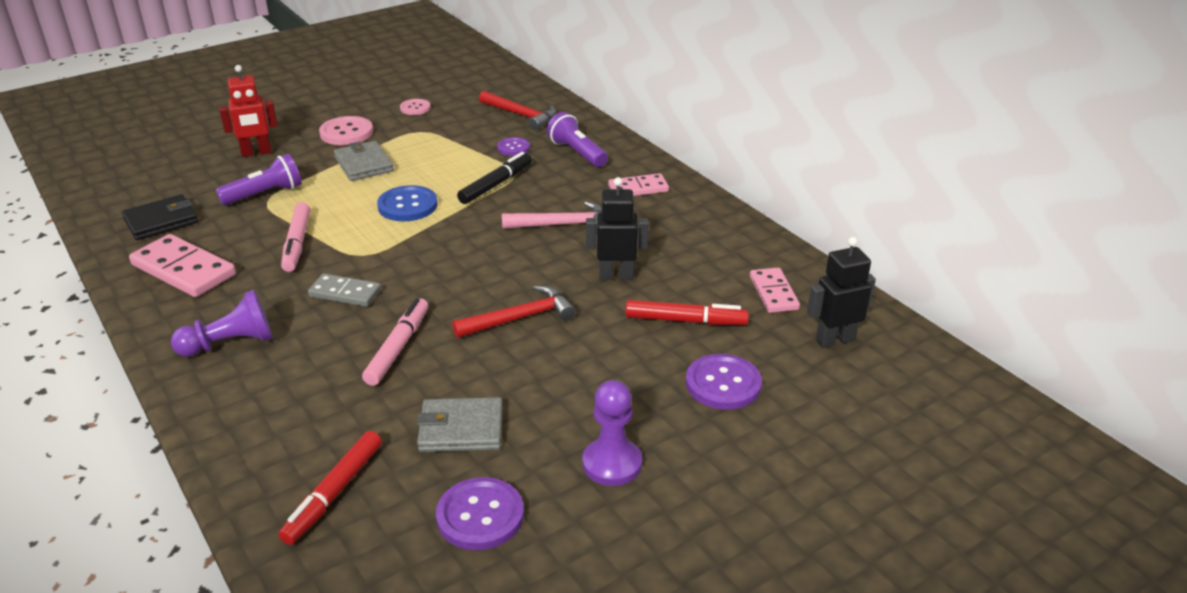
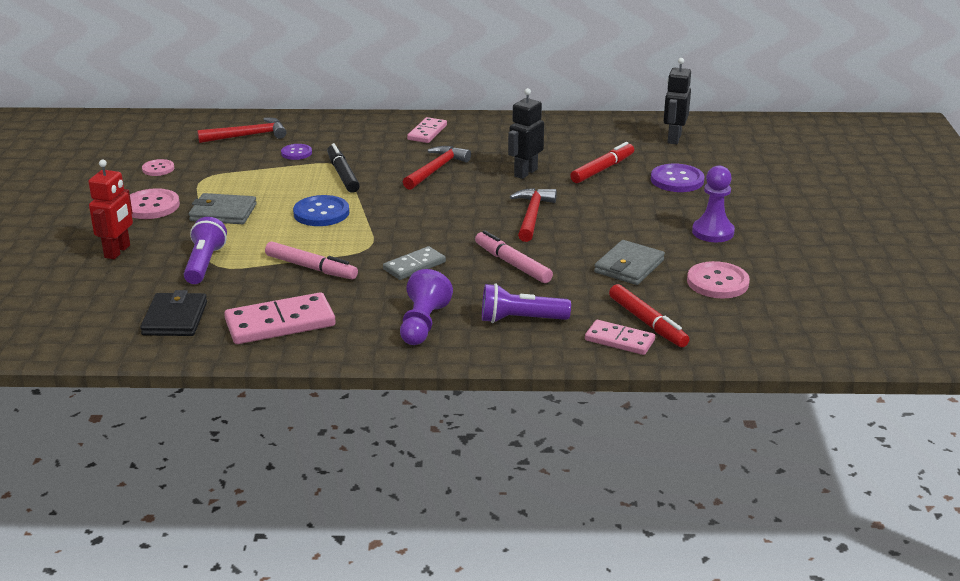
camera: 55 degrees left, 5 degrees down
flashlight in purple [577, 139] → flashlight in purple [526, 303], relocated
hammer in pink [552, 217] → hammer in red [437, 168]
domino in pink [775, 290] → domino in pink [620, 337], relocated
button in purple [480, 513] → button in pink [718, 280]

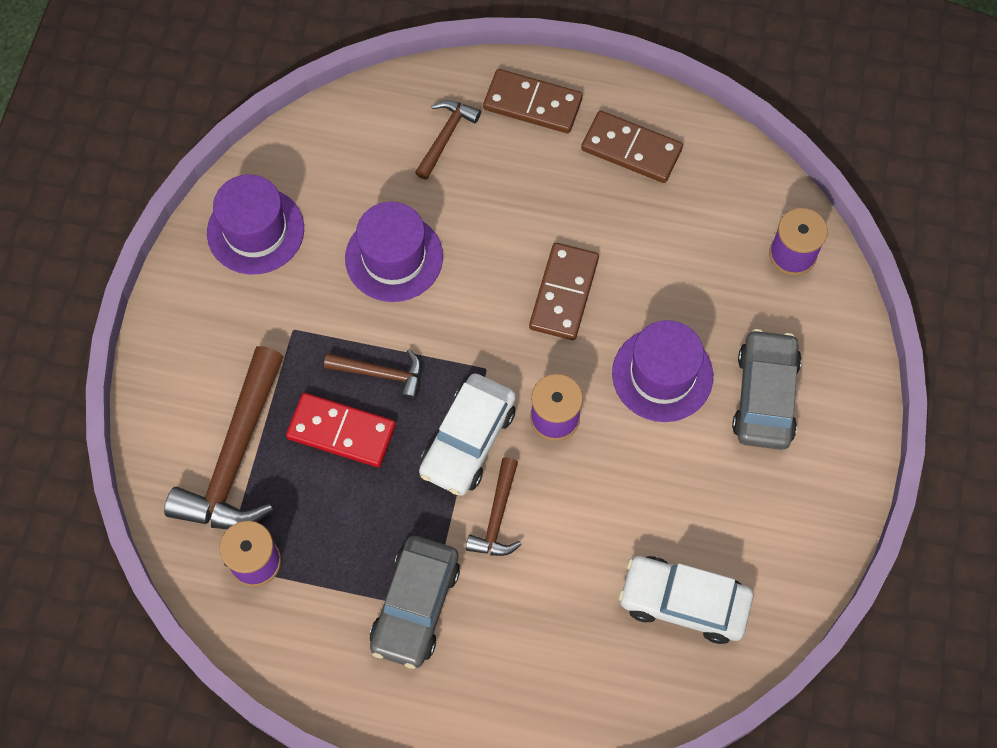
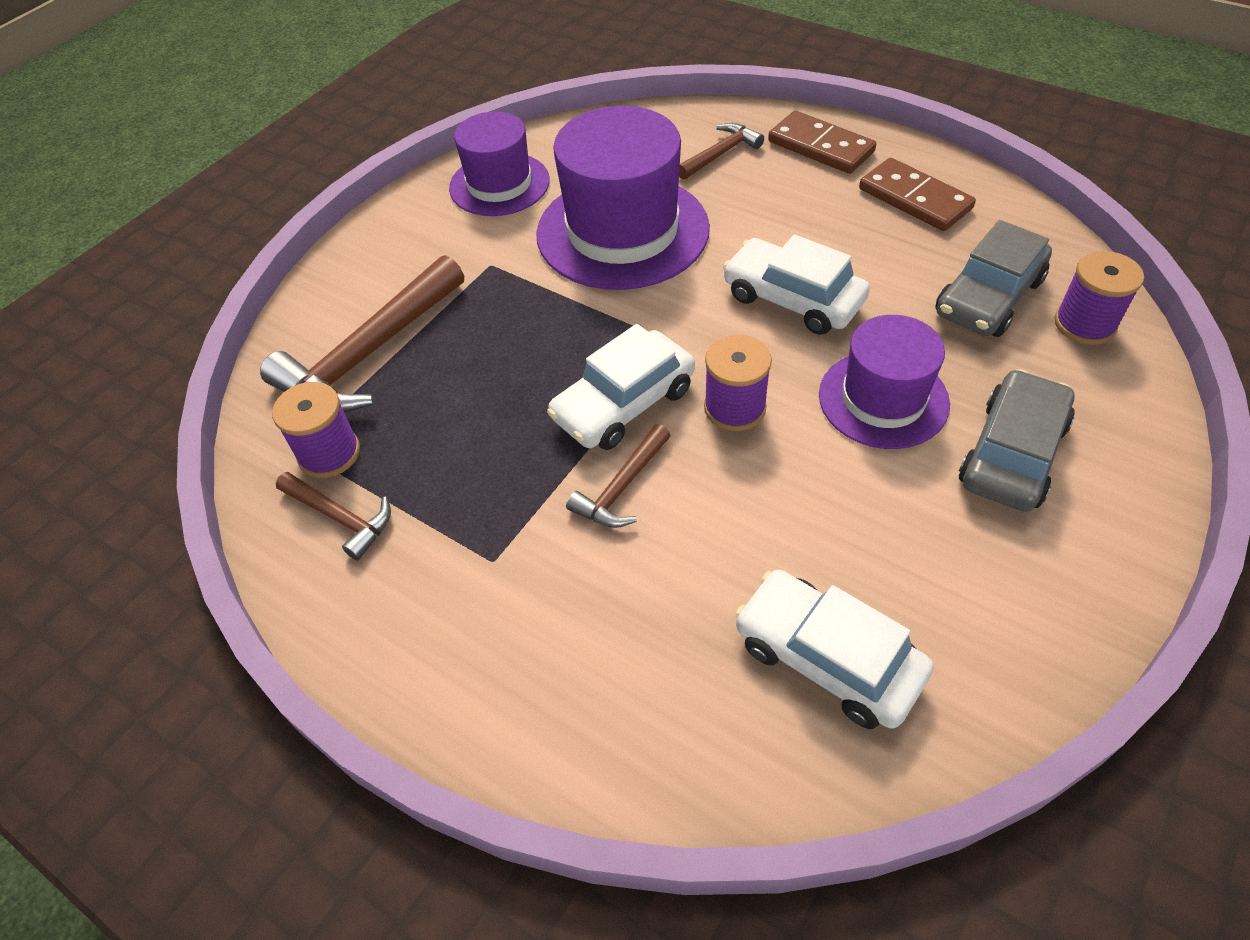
camera: 25 degrees right, 15 degrees down
hat in purple [394, 252] → hat in purple [623, 198], x1.61
domino in brown [564, 291] → car in white [796, 284]
hammer in brown [372, 374] → hammer in brown [333, 516], relocated
domino in red [341, 430] → -
car in grey [415, 602] → car in grey [993, 278], relocated

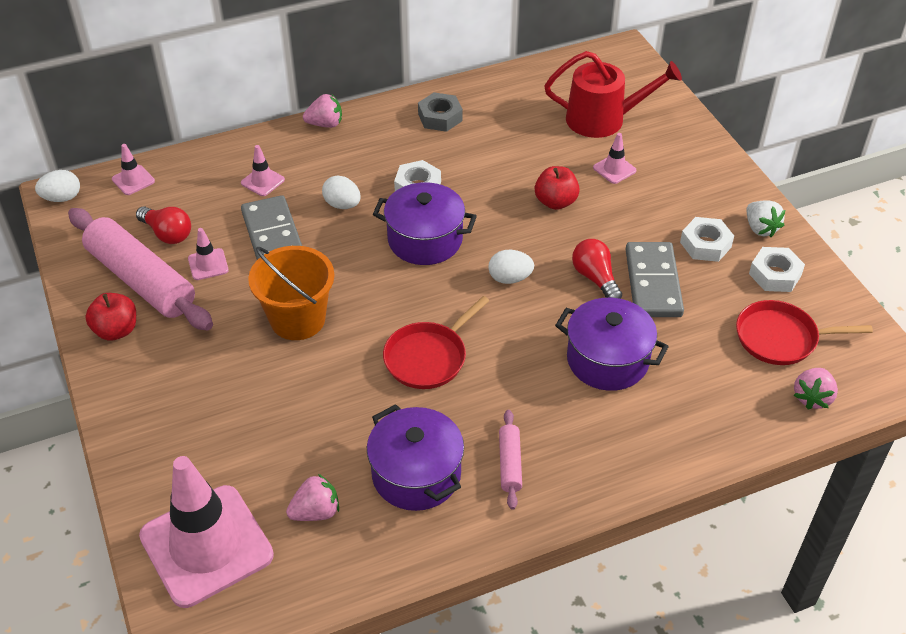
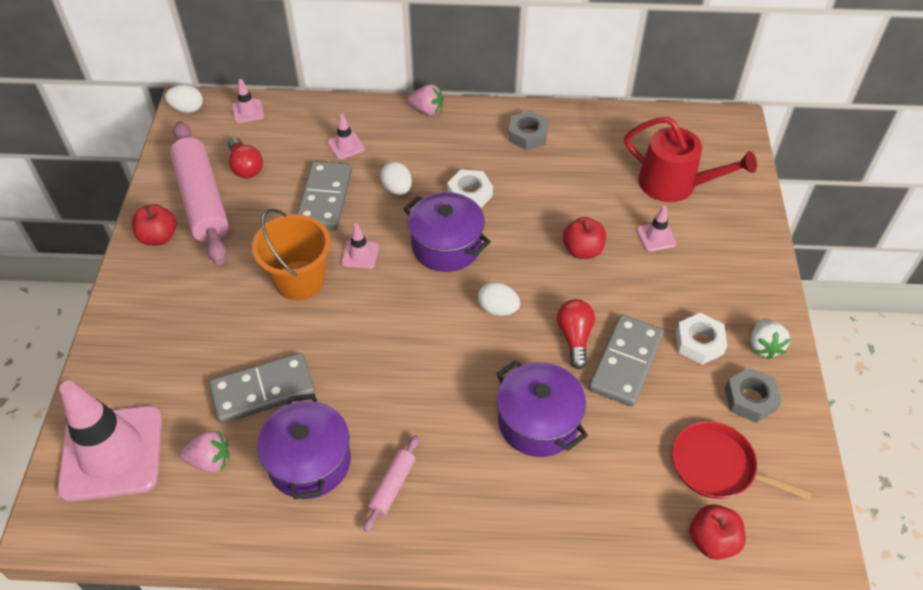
camera: 25 degrees right, 5 degrees up
traffic cone in pink [208, 254] → traffic cone in pink [360, 246], relocated
nut in white [777, 269] → nut in grey [753, 395]
pan in red [436, 342] → -
strawberry in pink [816, 389] → apple in red [717, 532]
- → domino in grey [262, 388]

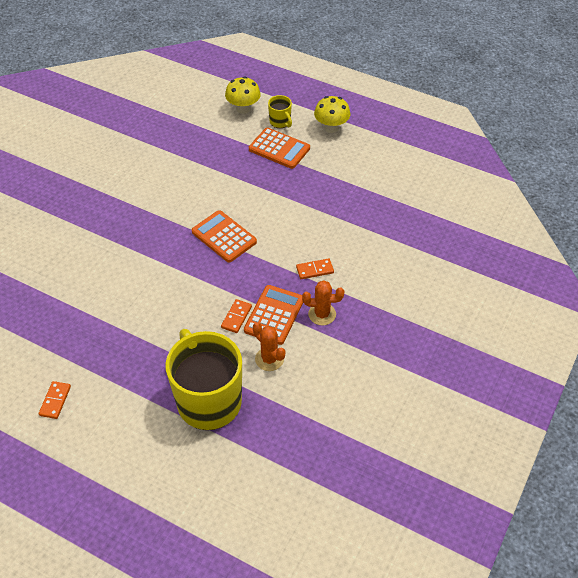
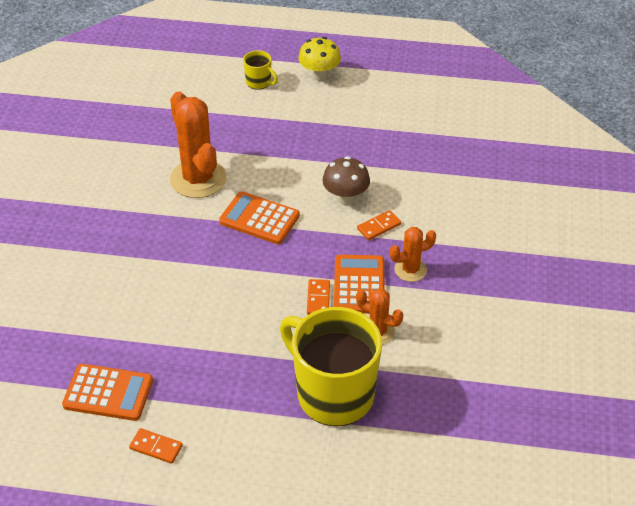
camera: 20 degrees left, 5 degrees down
mushroom in yellow [243, 95] → -
calculator in orange [279, 148] → calculator in orange [107, 392], relocated
domino in orange [55, 400] → domino in orange [156, 446], 60 degrees counterclockwise
- → cactus in orange [198, 144]
- → mushroom in brown [346, 180]

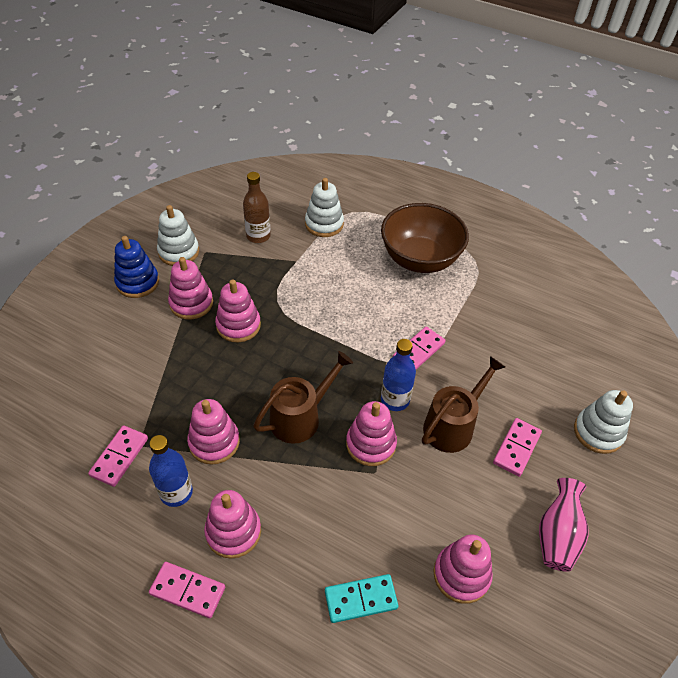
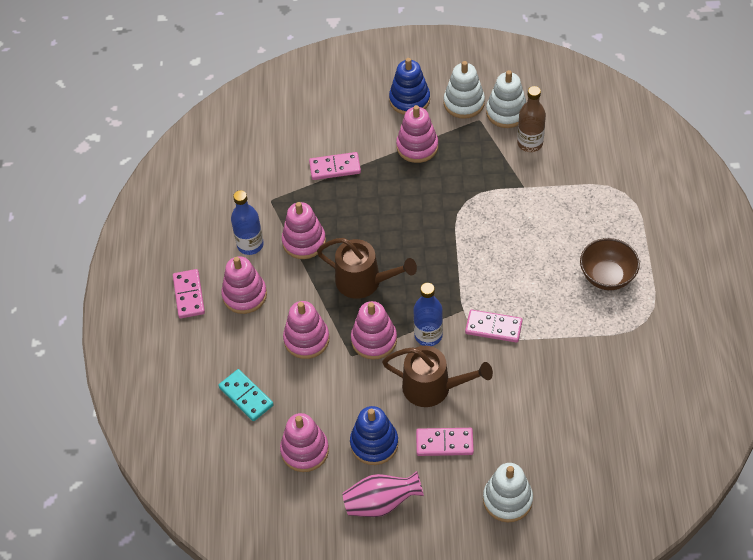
camera: 65 degrees right, 5 degrees up
stacking toy in white [324, 207] → stacking toy in white [506, 99], relocated
bowl in brown [425, 238] → bowl in brown [610, 264], x0.62
stacking toy in pink [238, 311] → stacking toy in pink [306, 330], relocated
domino in pink [118, 456] → domino in pink [335, 166], relocated
- → stacking toy in blue [374, 435]

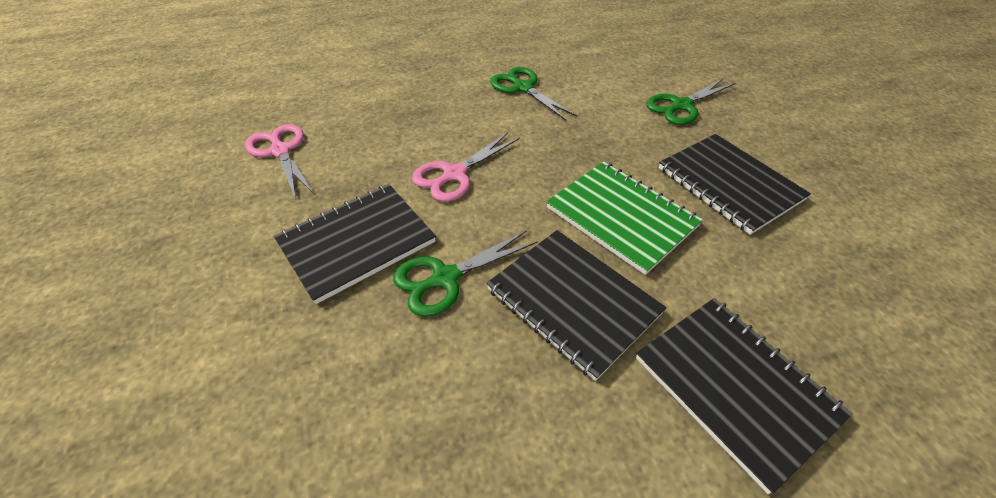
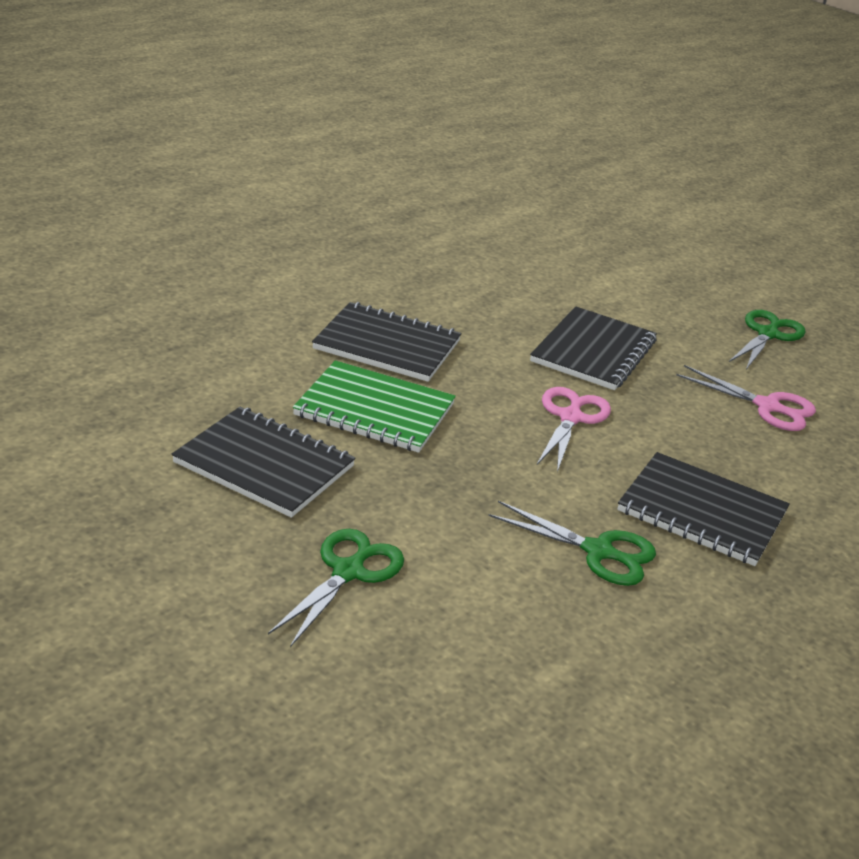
camera: 150 degrees right, 15 degrees down
scissors in green [465, 273] → scissors in green [767, 339], relocated
notebook in black [744, 396] → notebook in black [703, 509], relocated

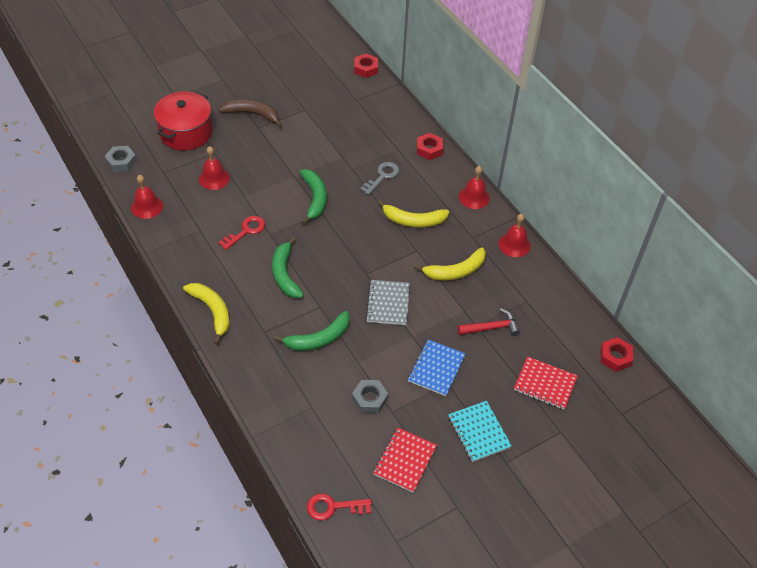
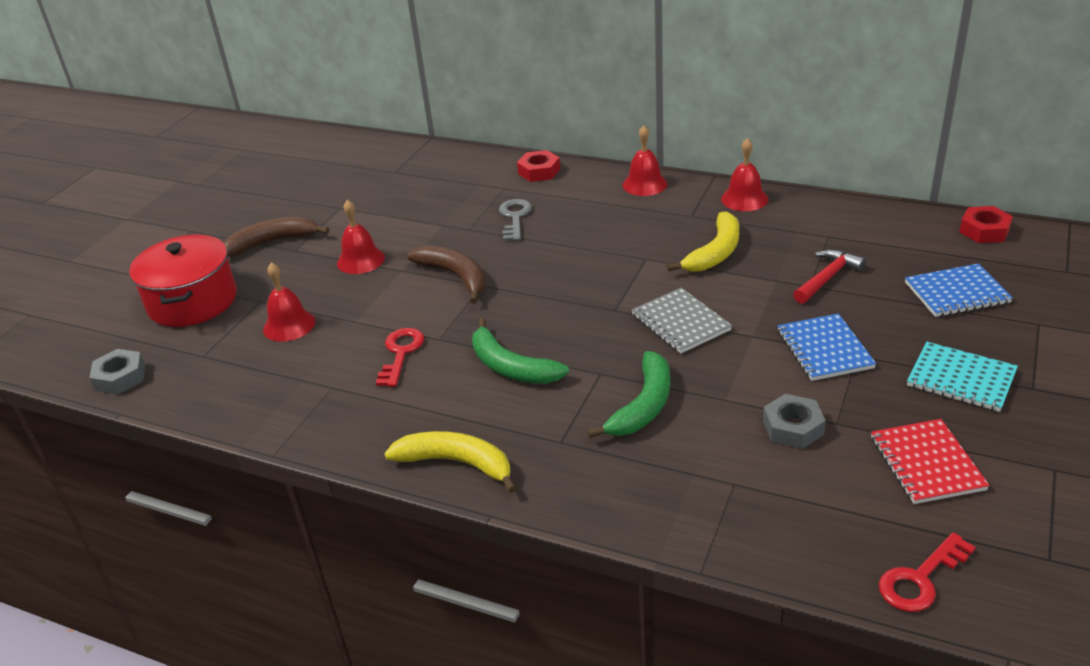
camera: 30 degrees left, 15 degrees down
nut in red [366, 66] → -
banana in green [313, 196] → banana in brown [446, 274]
bell in red [147, 197] → bell in red [361, 237], relocated
banana in yellow [413, 213] → -
notebook in red [546, 383] → notebook in blue [959, 290]

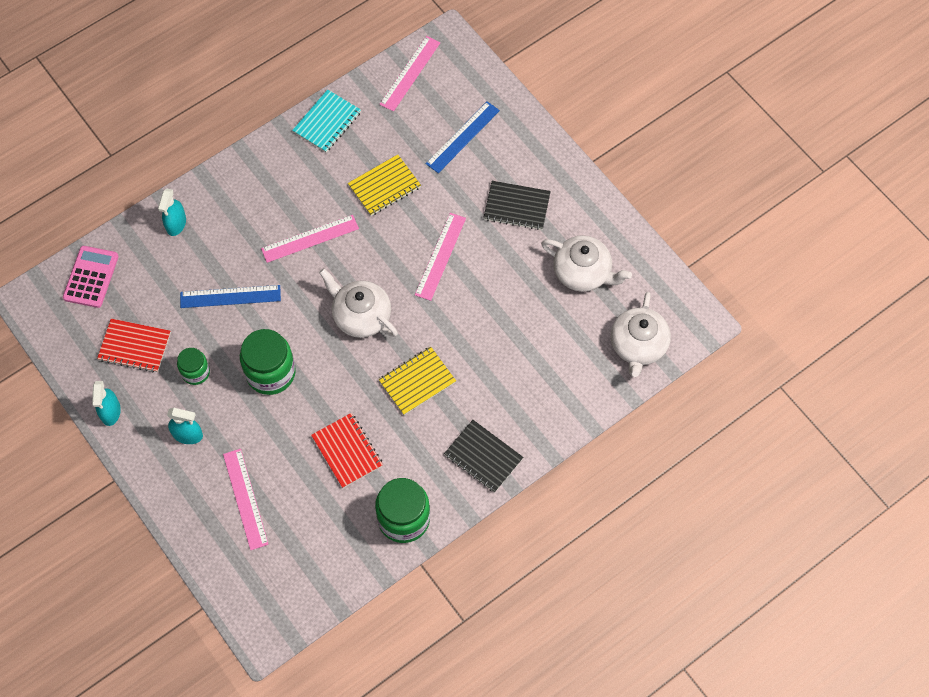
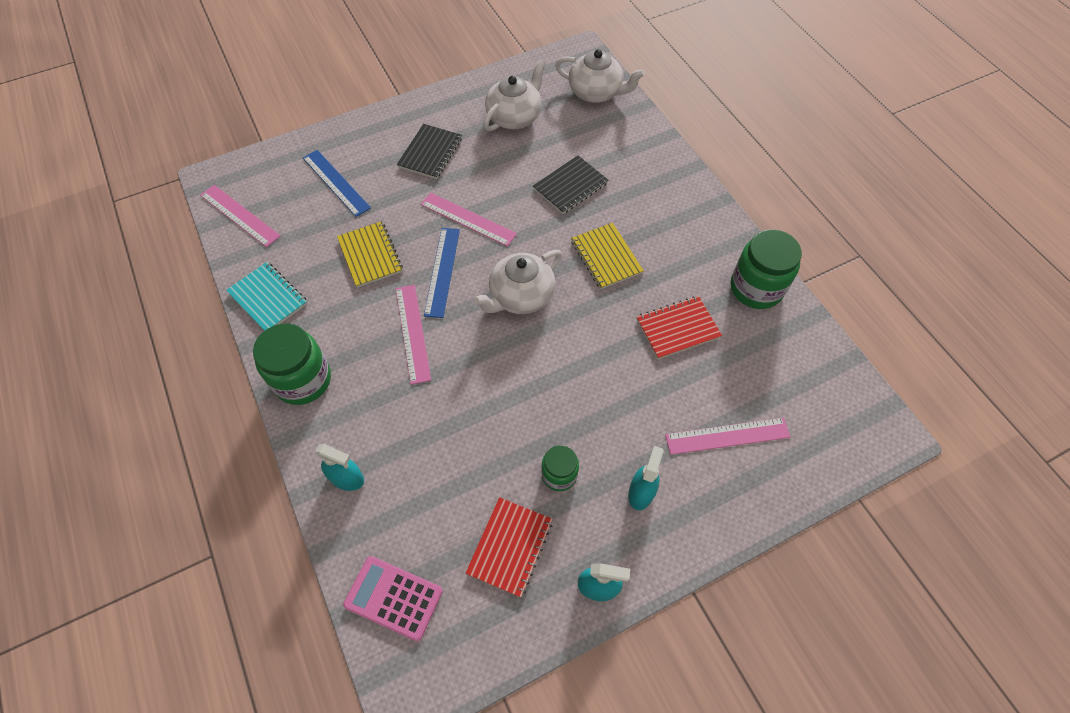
camera: 80 degrees left, 5 degrees down
ruler in blue [230, 296] → ruler in blue [442, 273], relocated
jar in green [268, 362] → jar in green [292, 364], relocated
notebook in black [483, 456] → notebook in black [570, 184], relocated

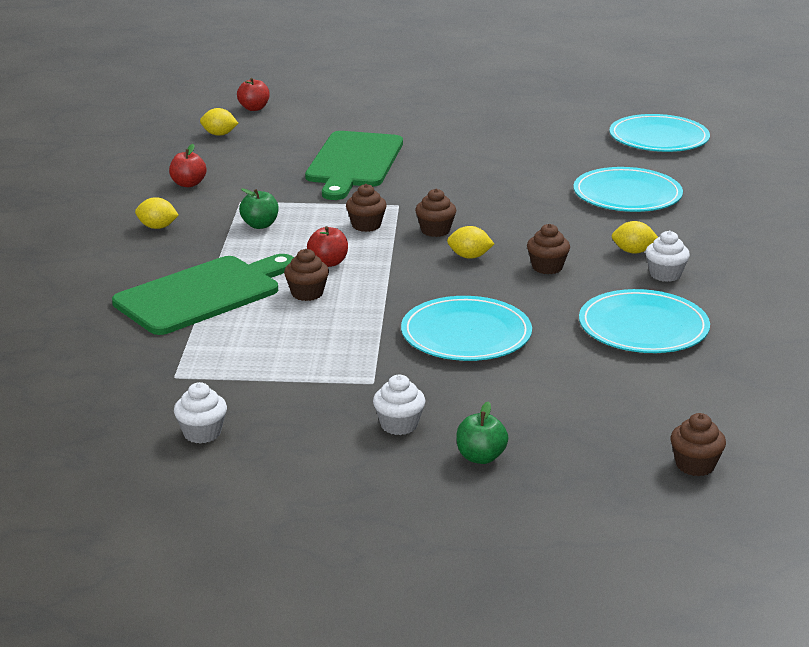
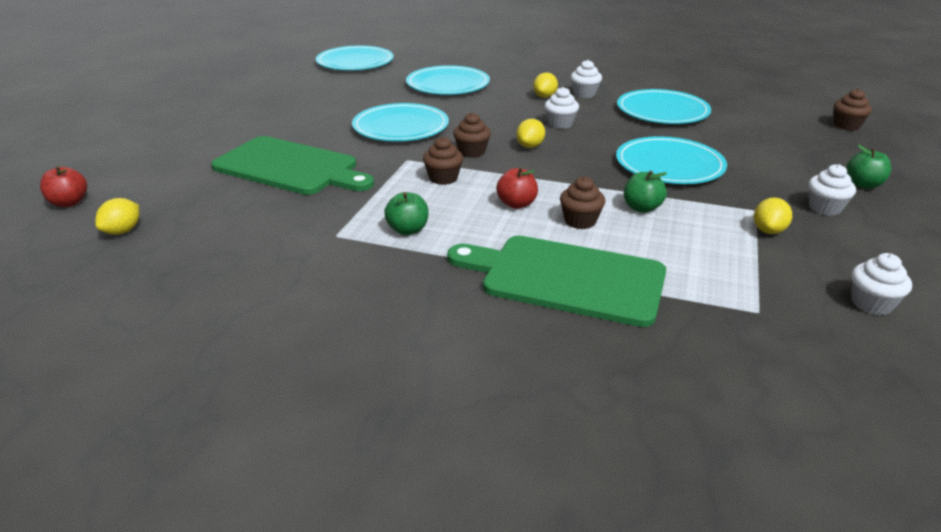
camera: 75 degrees left, 5 degrees up
apple in red [187, 165] → -
lemon in yellow [157, 213] → lemon in yellow [773, 216], relocated
cupcake in brown [548, 249] → cupcake in white [561, 108]
cutting board in green [203, 294] → cutting board in green [556, 281], 45 degrees counterclockwise
- → plate in turquoise [400, 122]
- → apple in green [645, 192]

